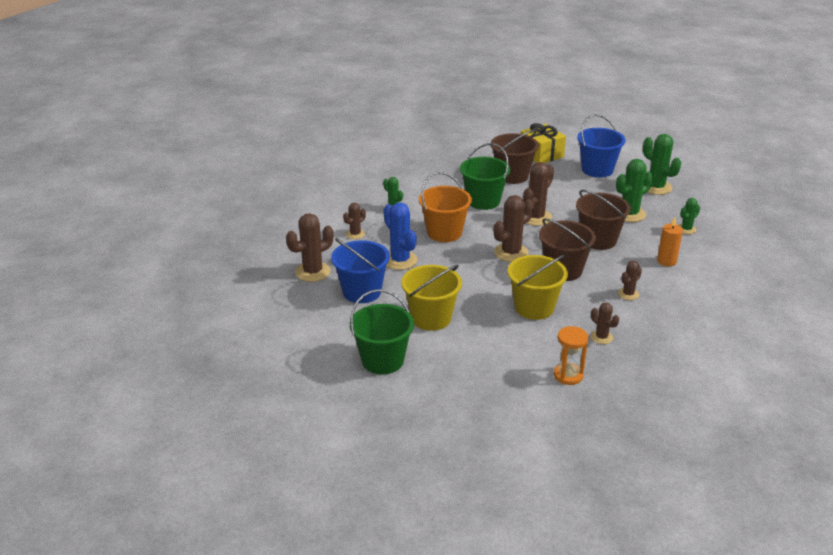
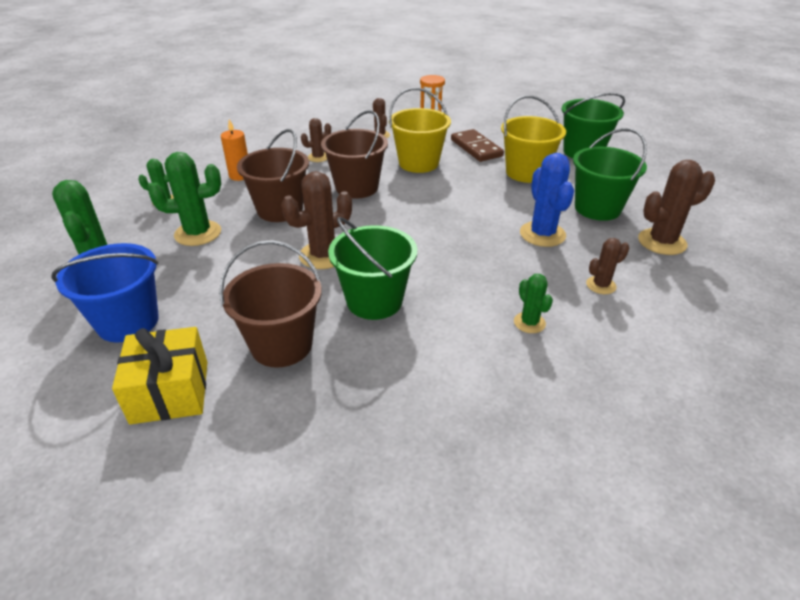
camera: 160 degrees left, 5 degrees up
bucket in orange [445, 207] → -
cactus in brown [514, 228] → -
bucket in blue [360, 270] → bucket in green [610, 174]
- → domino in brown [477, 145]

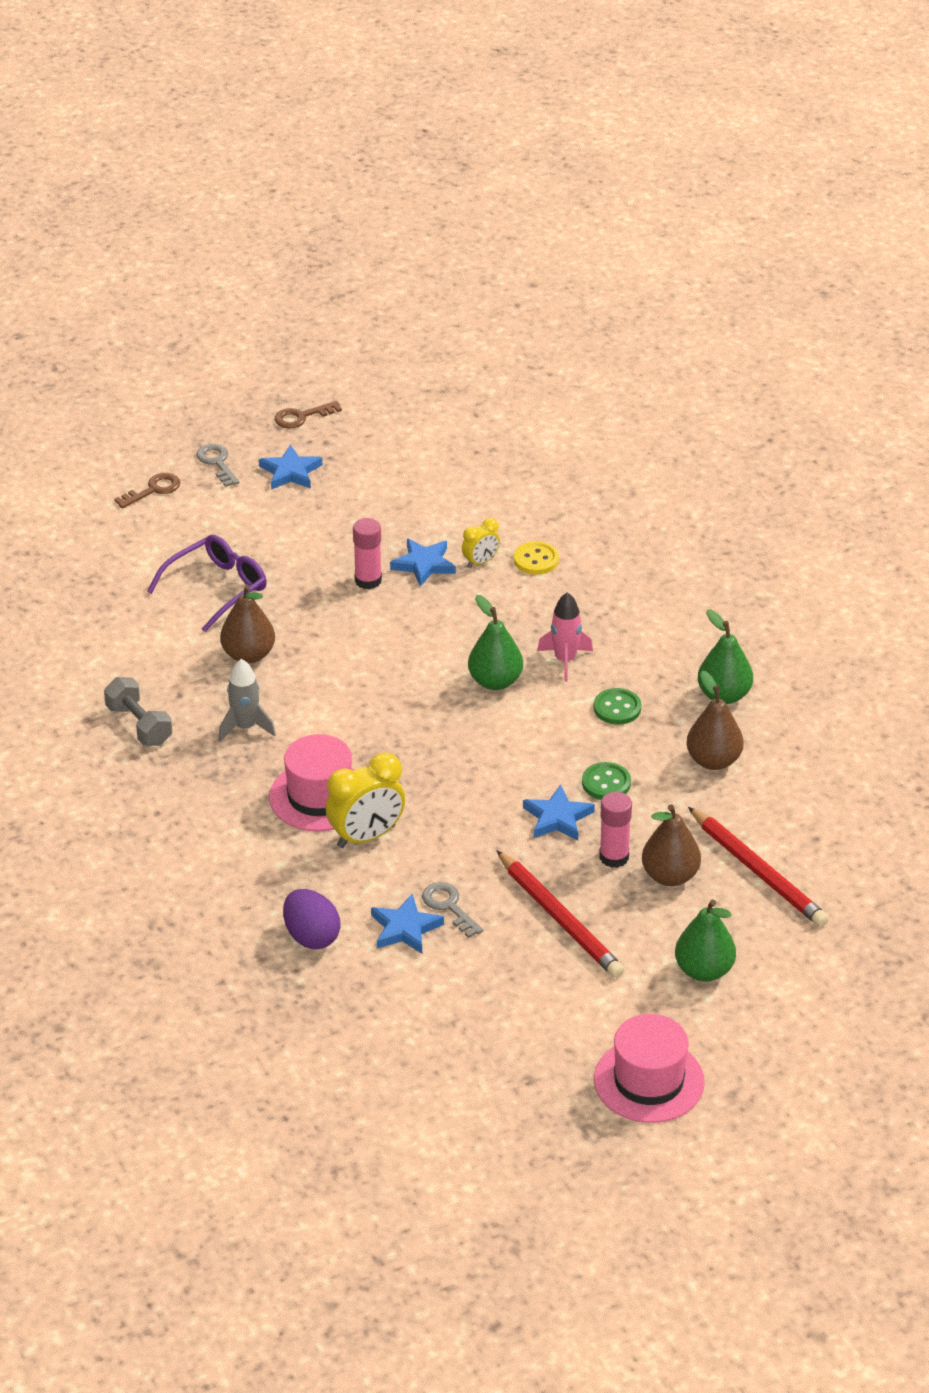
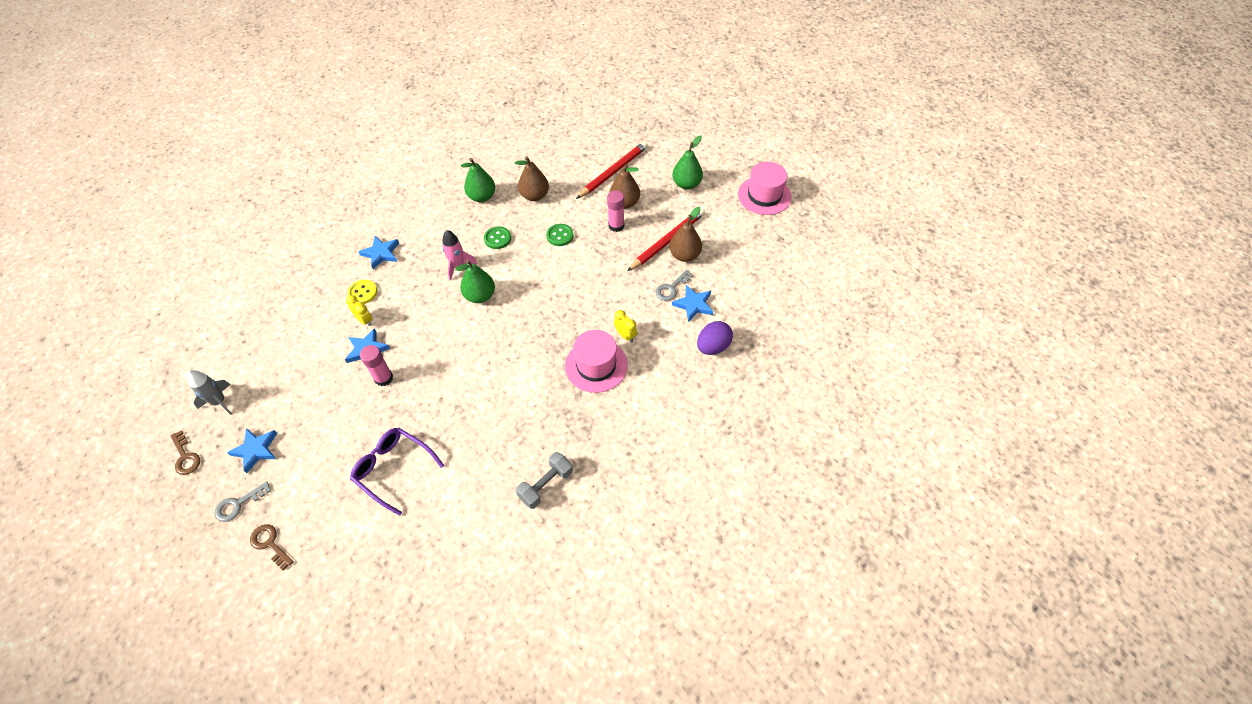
camera: 100 degrees left, 15 degrees up
pear in brown [247, 624] → pear in brown [685, 234], relocated
rocket in grey [247, 700] → rocket in grey [209, 392], relocated
clock in yellow [365, 800] → clock in yellow [625, 326], x0.55
star in blue [559, 812] → star in blue [378, 252], relocated

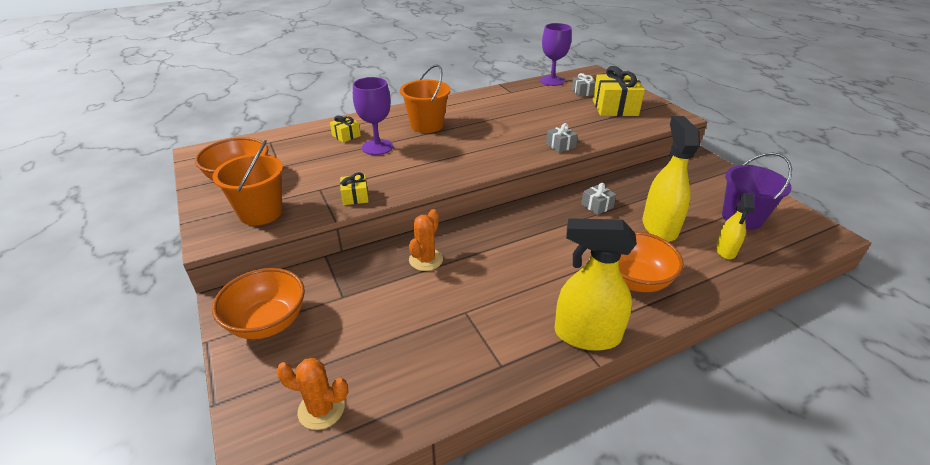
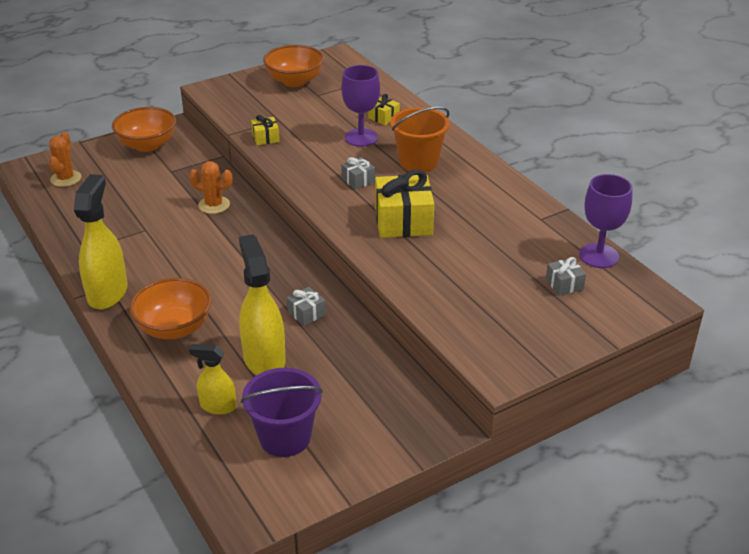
camera: 85 degrees right, 0 degrees up
gift in yellow [619, 91] → gift in yellow [404, 204], relocated
spray bottle in yellow [671, 179] → spray bottle in yellow [262, 304], 105 degrees counterclockwise
gift in grey [562, 138] → gift in grey [358, 173], relocated
bucket in orange [248, 182] → -

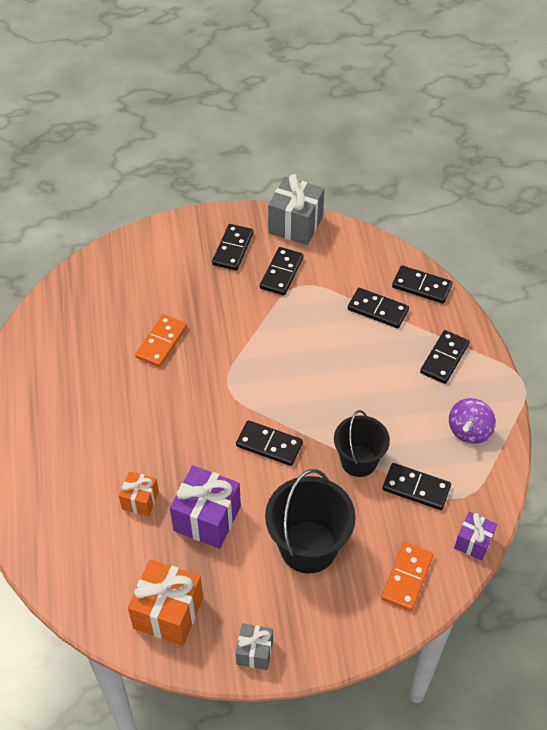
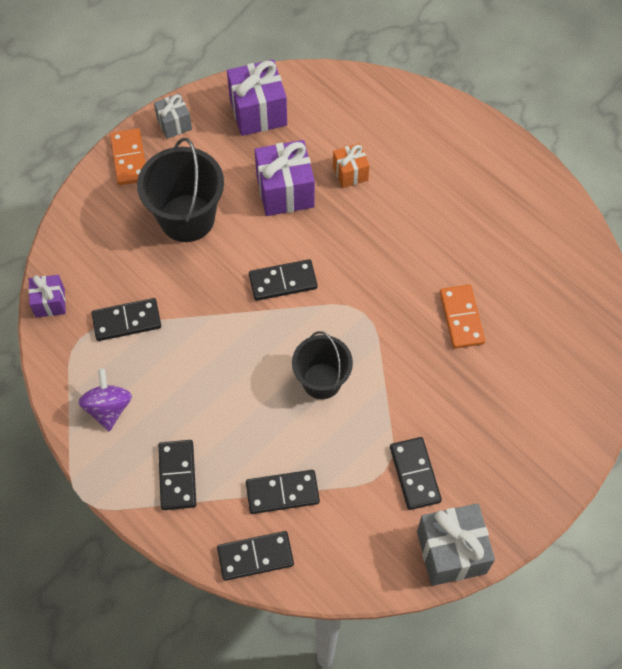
camera: 145 degrees right, 10 degrees up
domino in black [232, 247] → -
bucket in black [362, 443] → bucket in black [322, 365], relocated
domino in orange [407, 576] → domino in orange [127, 156], relocated
gift in orange [165, 602] → gift in purple [257, 98]

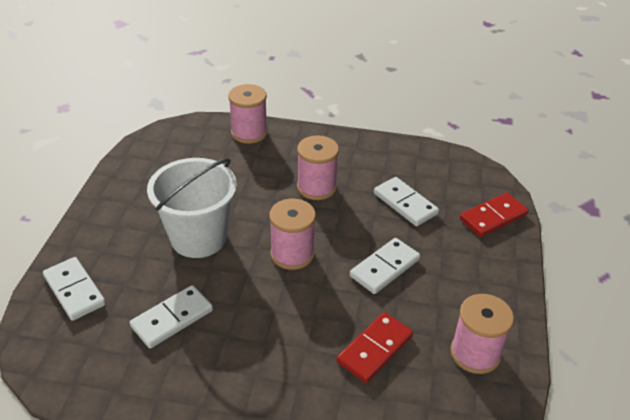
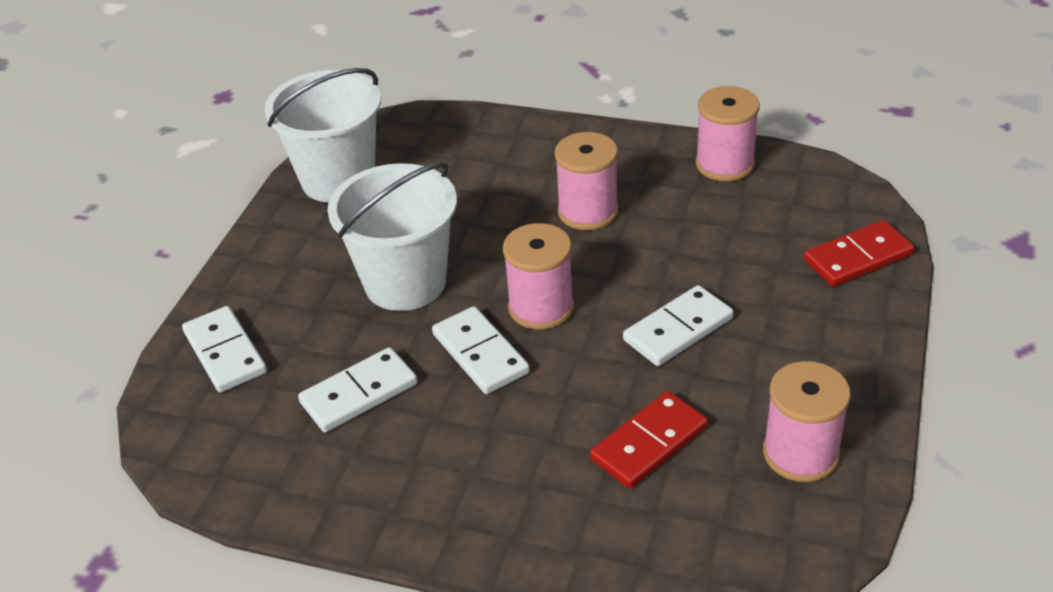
camera: 10 degrees right, 0 degrees up
spool in pink [248, 114] → spool in pink [727, 134], relocated
domino in white [406, 201] → domino in white [481, 350], relocated
- → bucket in white [323, 135]

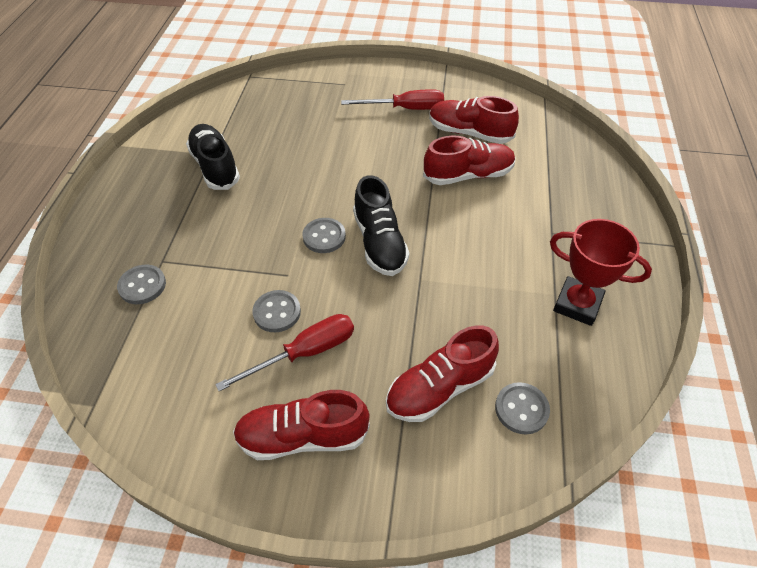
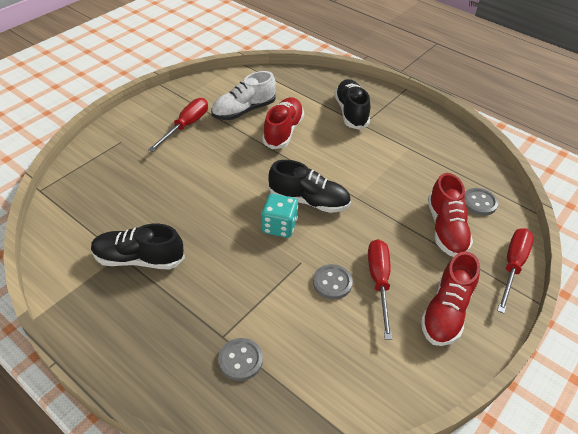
camera: 60 degrees left, 5 degrees down
shoe in red [474, 120] → shoe in white [243, 95]
button in grey [324, 235] → dice in turquoise [279, 216]
trophy in red [601, 272] → -
- → shoe in black [352, 104]
- → screwdriver in red [515, 270]

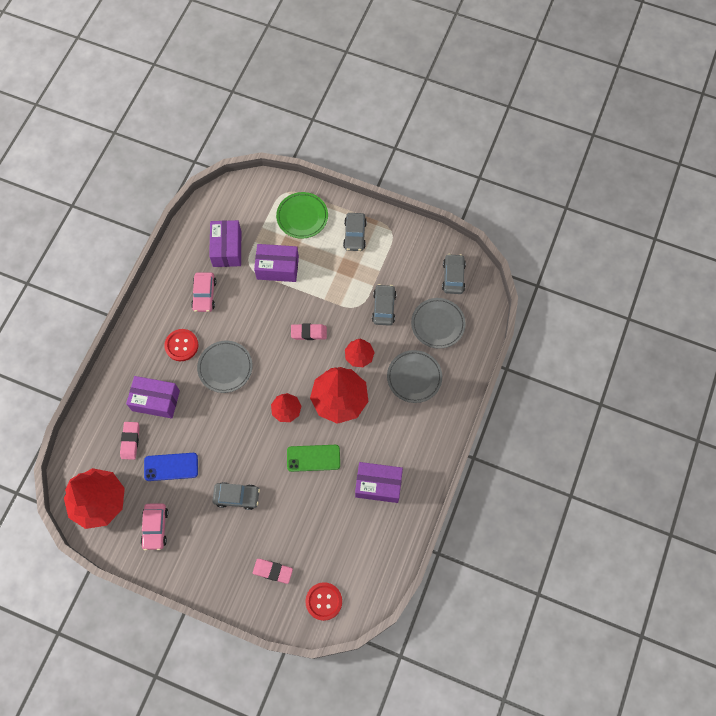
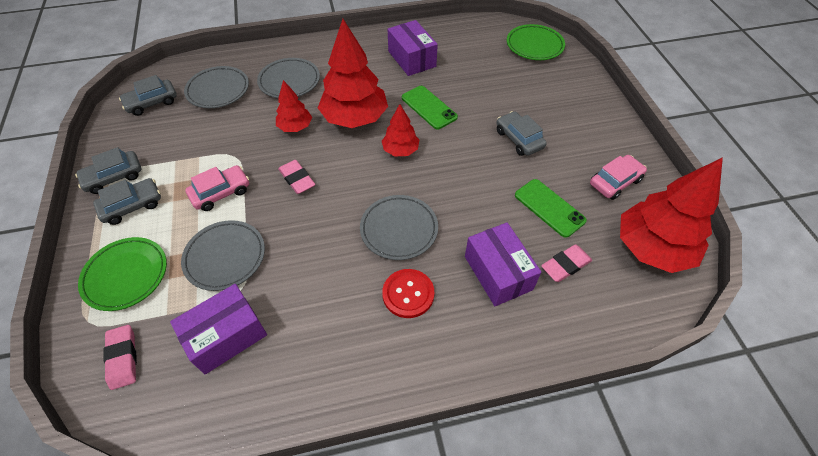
camera: 125 degrees left, 15 degrees down
box in purple [276, 263] → plate in grey [223, 255]
car in pink [204, 292] → car in pink [217, 188], relocated
car in grey [384, 305] → car in grey [108, 170], relocated
phone in blue [171, 467] → phone in green [551, 208]
eraser in pink [273, 571] → eraser in pink [120, 357], relocated
button in red [324, 601] → plate in green [536, 42]

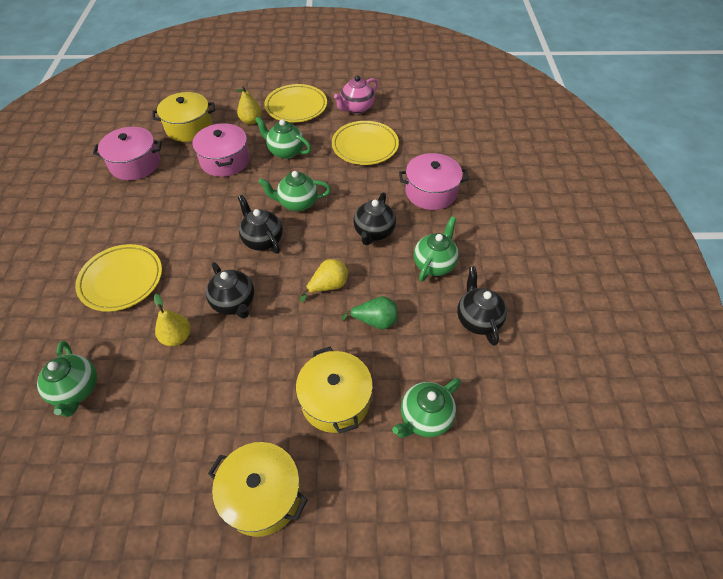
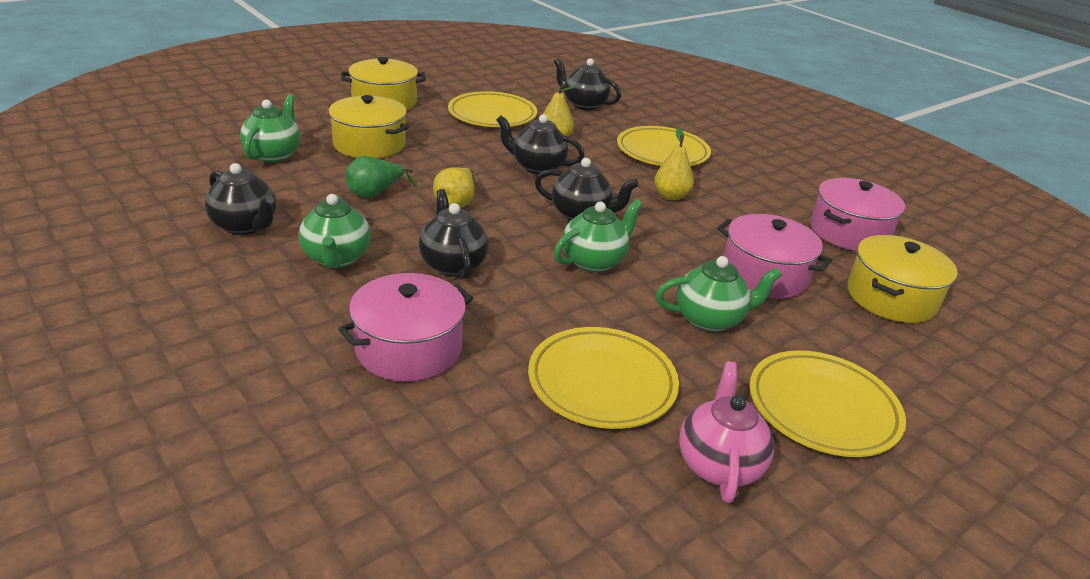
camera: 140 degrees right, 20 degrees down
pear in yellow [248, 105] → pear in yellow [674, 164], relocated
teapot in green [67, 379] → teapot in black [587, 84]
- → plate in yellow [492, 109]

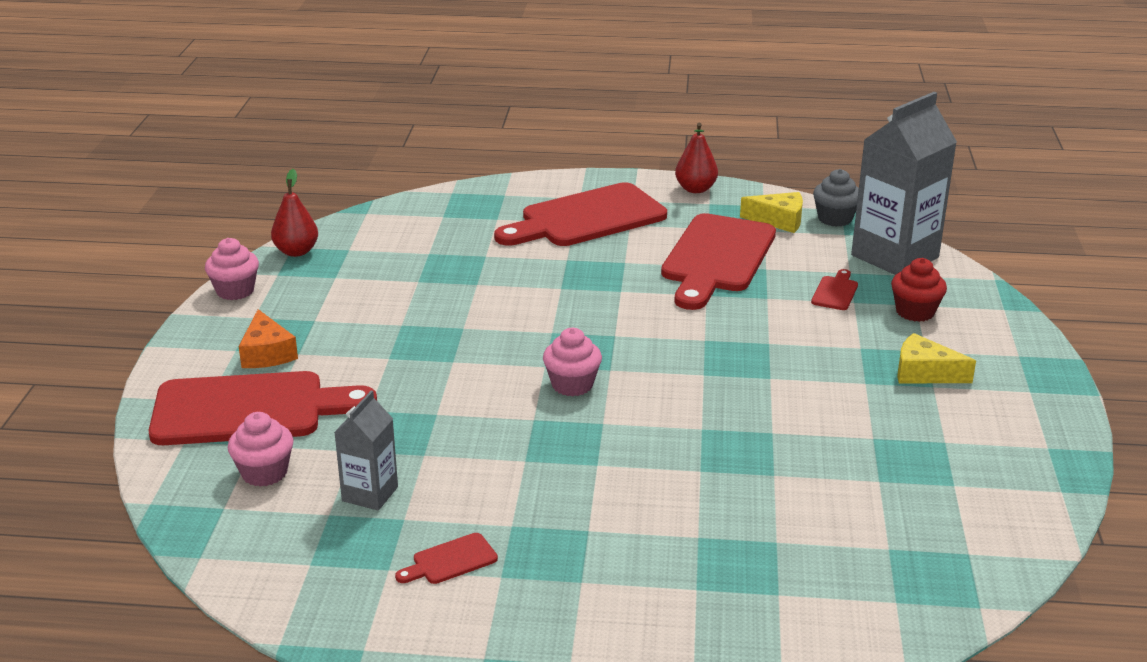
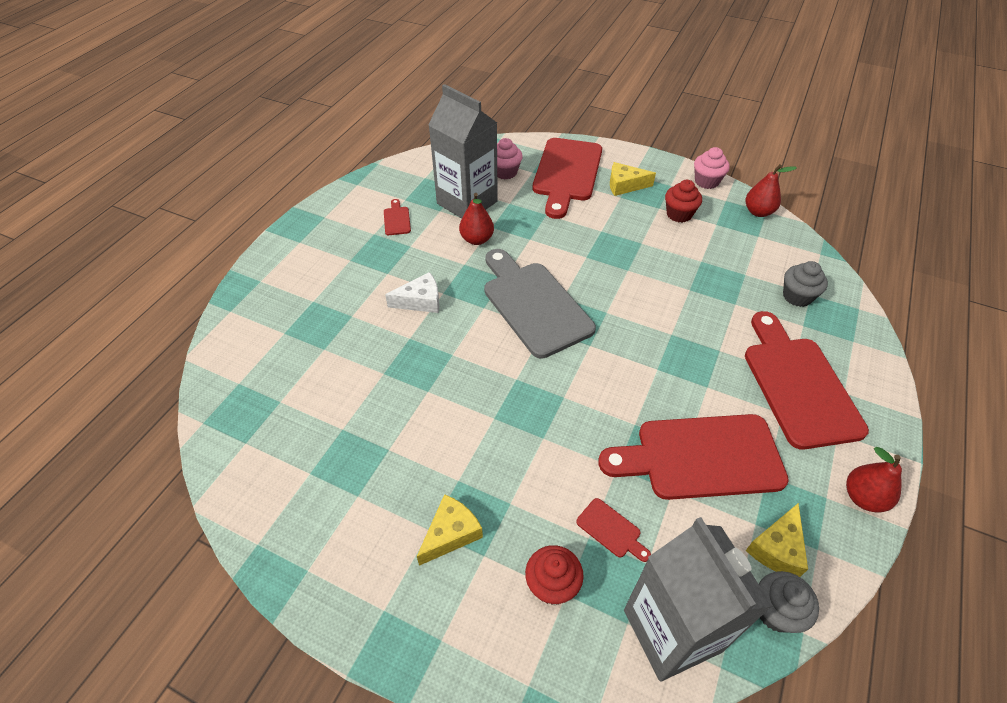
camera: 110 degrees right, 20 degrees up
cutting board in red [718, 261] → cutting board in red [693, 457], 45 degrees counterclockwise
cheese in orange [268, 338] → cheese in yellow [633, 179]
cupcake in pink [572, 362] → cutting board in grey [540, 304]
carton in grey [366, 451] → carton in grey [463, 151], x1.94
- → cupcake in red [683, 201]
- → pear in red [476, 219]
- → cupcake in grey [805, 284]
- → cheese in white [412, 292]

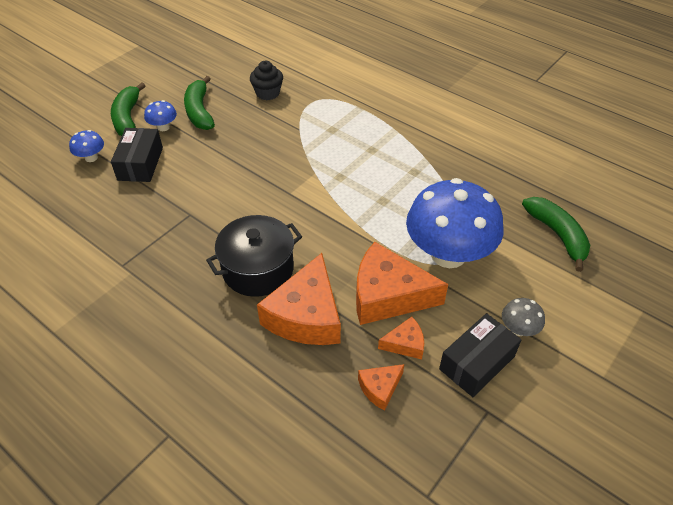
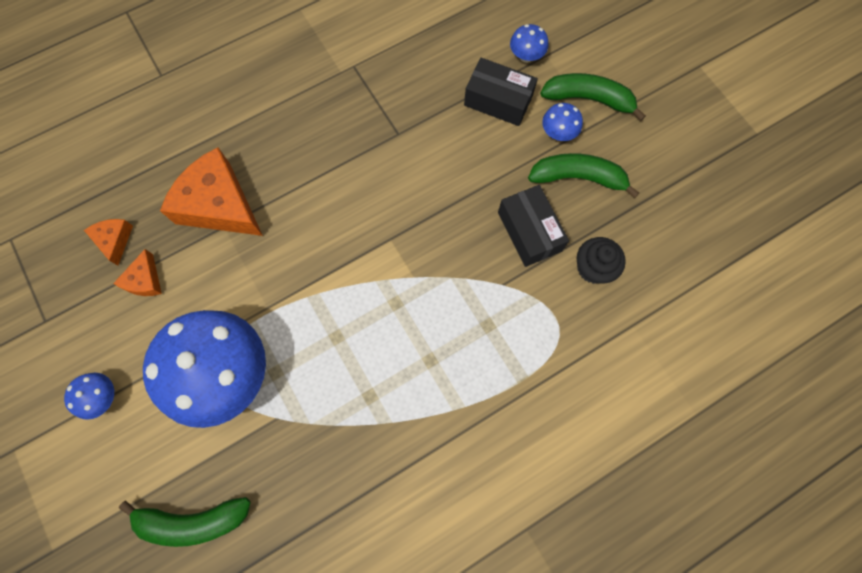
camera: 110 degrees right, 25 degrees up
pot in black [254, 256] → -
cheese in orange [402, 283] → -
mushroom in grey [523, 317] → mushroom in blue [89, 396]
box in black [480, 355] → box in black [533, 226], relocated

